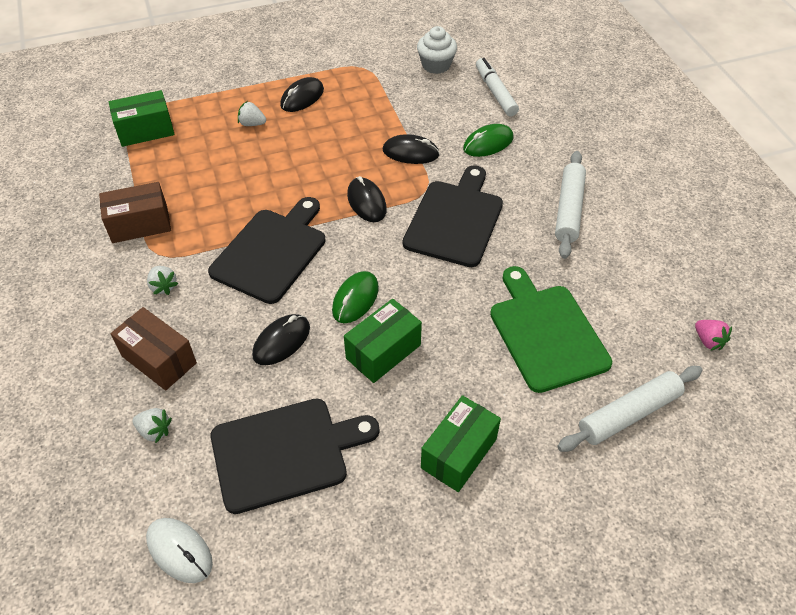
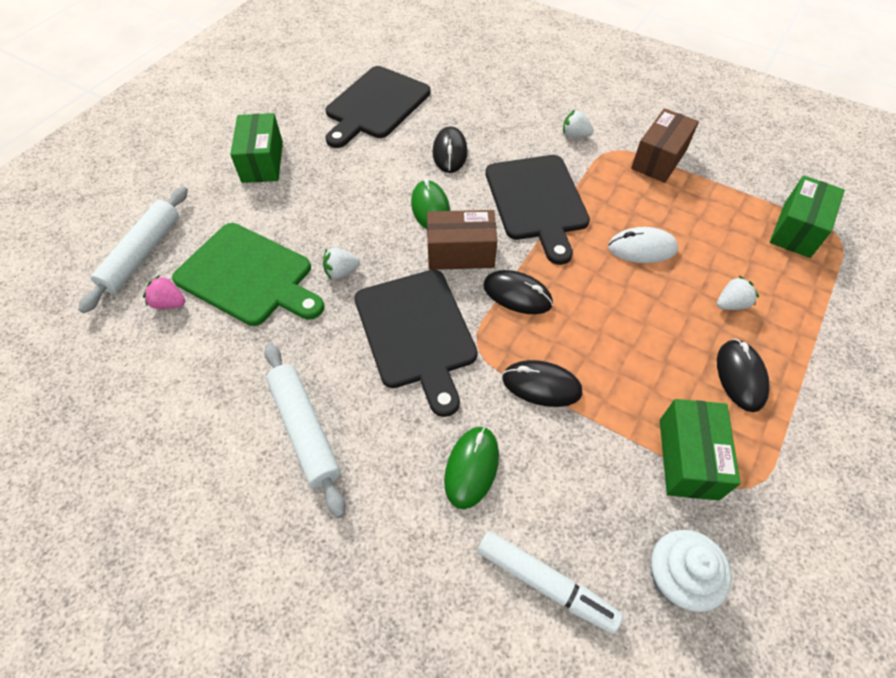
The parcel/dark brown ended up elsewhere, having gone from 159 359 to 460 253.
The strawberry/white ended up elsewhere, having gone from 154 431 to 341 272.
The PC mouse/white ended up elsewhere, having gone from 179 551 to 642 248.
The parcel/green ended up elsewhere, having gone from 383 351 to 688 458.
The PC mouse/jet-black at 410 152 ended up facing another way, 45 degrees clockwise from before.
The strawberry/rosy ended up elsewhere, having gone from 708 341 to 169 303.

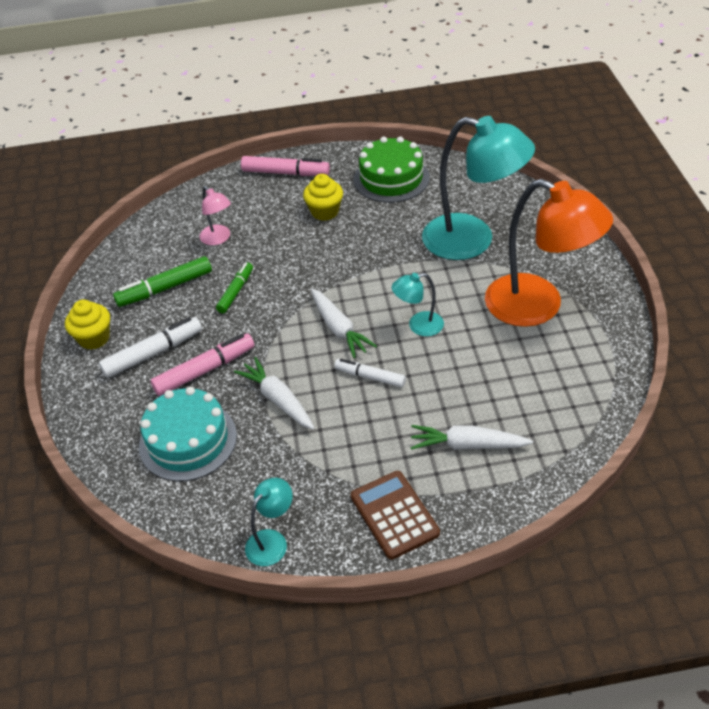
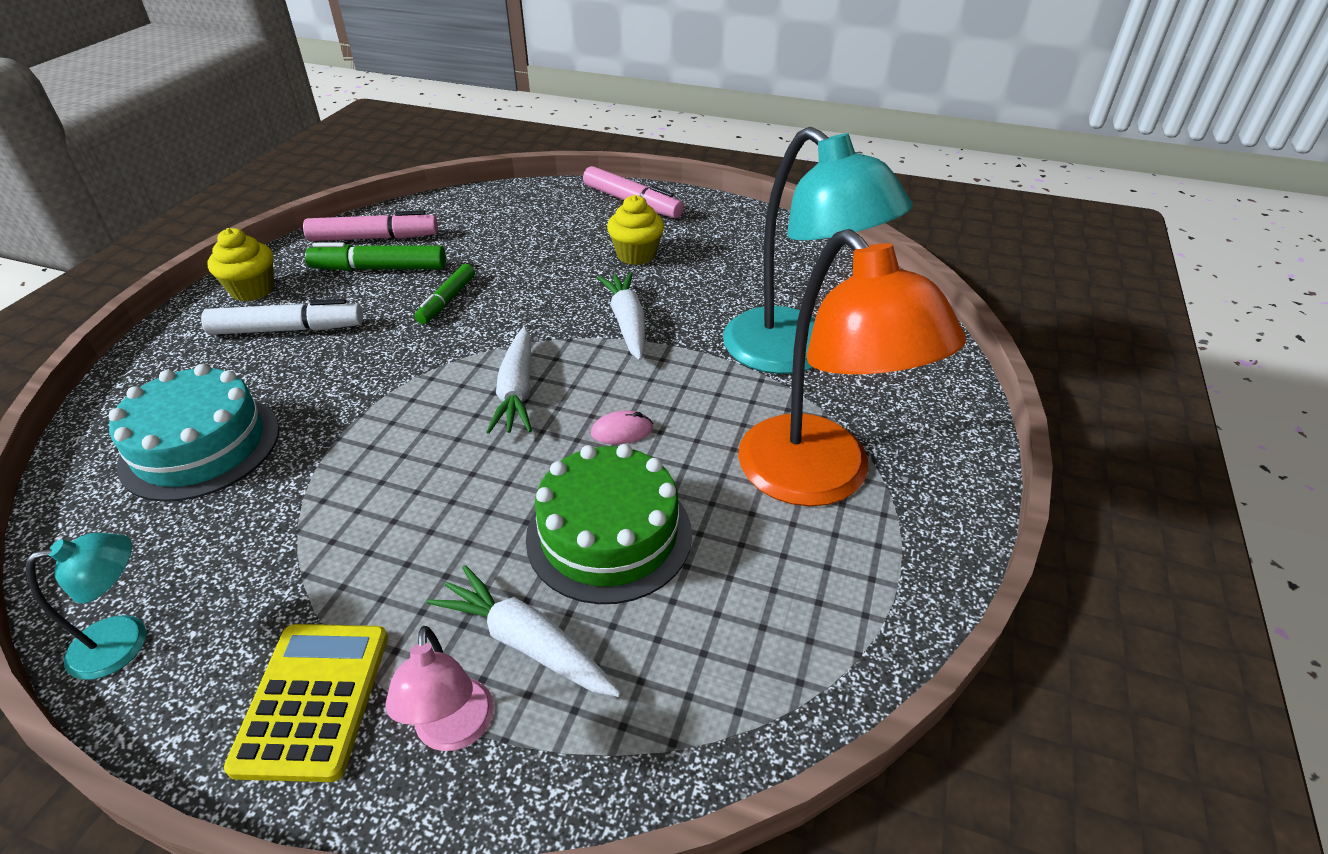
The marker pen/rosy ended up elsewhere, having gone from 205 370 to 374 238.
The desk lamp/rosy ended up elsewhere, having gone from 218 239 to 454 731.
The marker pen/green at 236 291 ended up facing another way, 150 degrees clockwise from before.
The toy carrot/white ended up elsewhere, having gone from 278 400 to 627 323.
The second view lost the marker pen/white at 370 377.
What was the adding machine/dark brown at 394 515 turned into the adding machine/golden at 313 700.
The gateau/green ended up elsewhere, having gone from 391 178 to 609 534.
Where the desk lamp/aqua stood at 418 326, the PC mouse/rosy came to stand at 622 431.

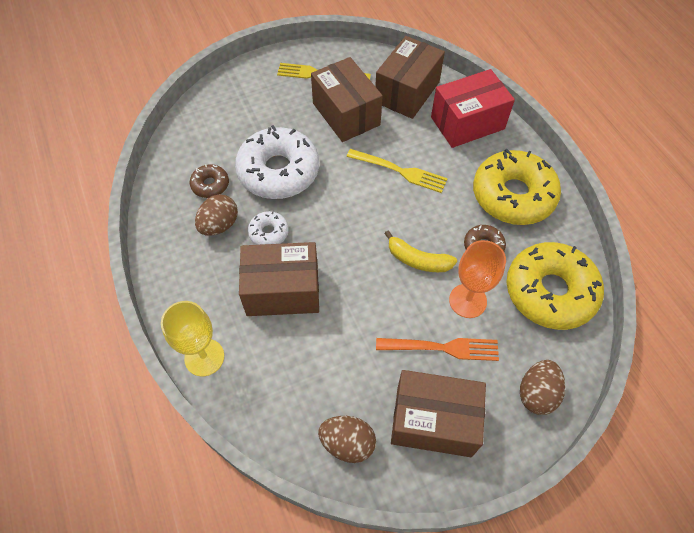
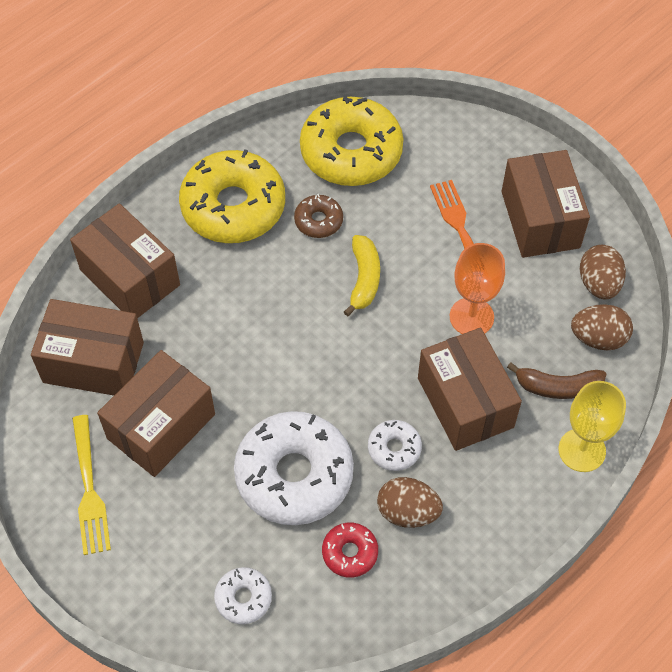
What was the doughnut/dark brown at 210 185 turned into the doughnut/red at 350 552.
The second view lost the dinner fork/golden at 400 171.
What was the parcel/red at 467 123 turned into the parcel/dark brown at 130 277.
The wine glass/orange ended up elsewhere, having gone from 467 301 to 471 317.
The egg shape/dark brown ended up elsewhere, having gone from 536 393 to 598 338.
The second view gained the doughnut/white at 243 598.
The second view gained the banana fruit/dark brown at 557 387.

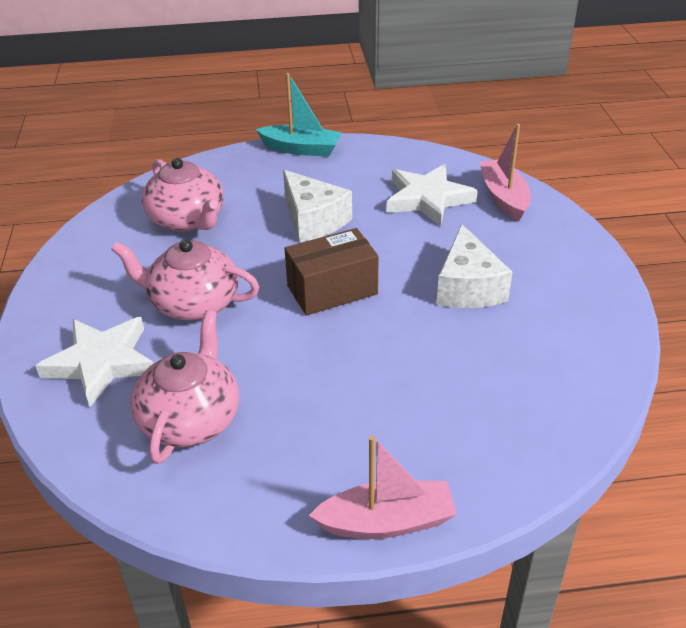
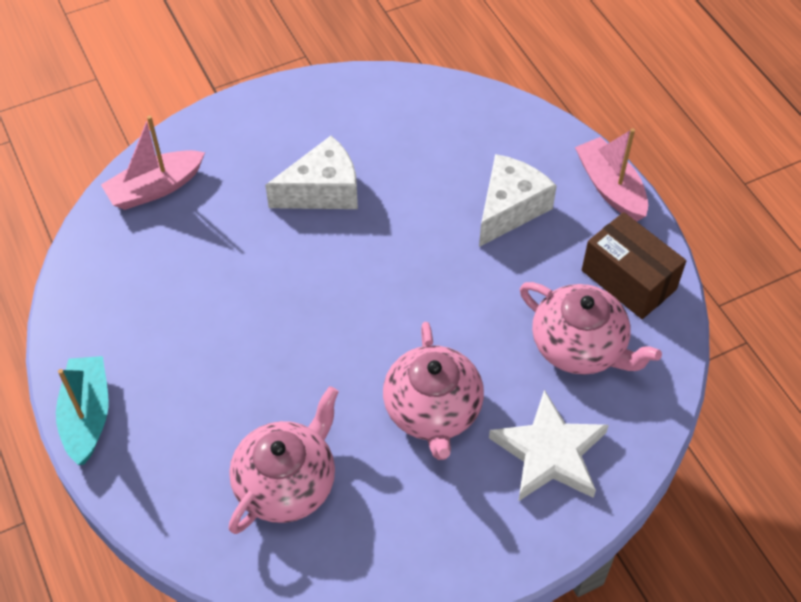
The teapot/rosy at 191 419 ended up facing another way, 135 degrees counterclockwise from before.
The cheese/white ended up elsewhere, having gone from 313 220 to 509 208.
The parcel/dark brown ended up elsewhere, having gone from 332 290 to 628 280.
The second view lost the five-pointed star/white at 427 199.

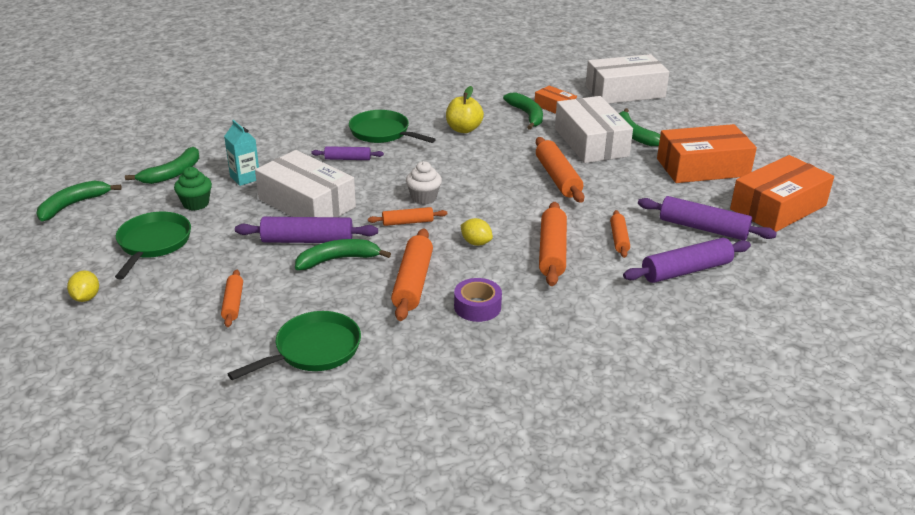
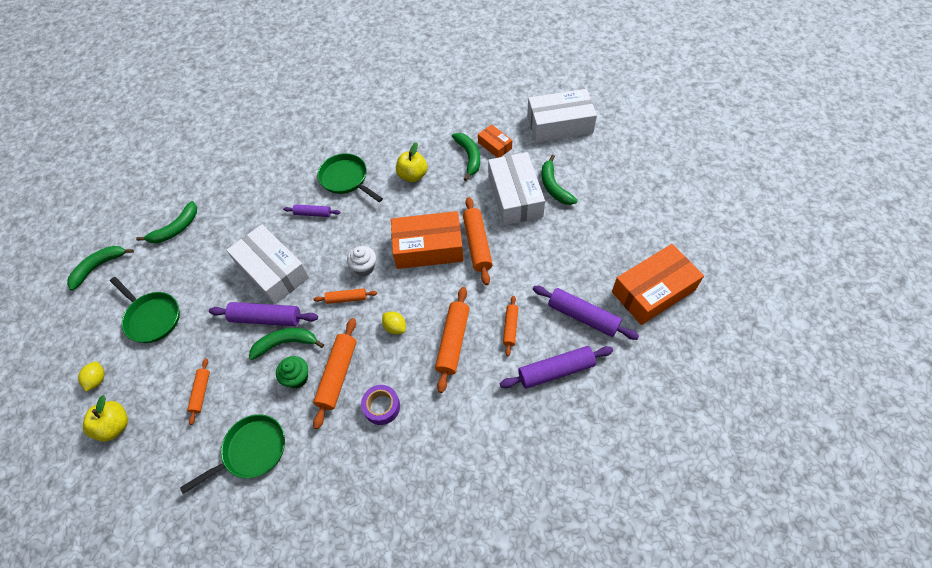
The frying pan/green at 153 244 ended up facing another way, 120 degrees clockwise from before.
The fairy cake/green ended up elsewhere, having gone from 196 204 to 297 378.
The second view lost the juice carton/aqua at 245 178.
The parcel/orange ended up elsewhere, having gone from 702 167 to 428 247.
The second view gained the toy apple/golden at 115 426.

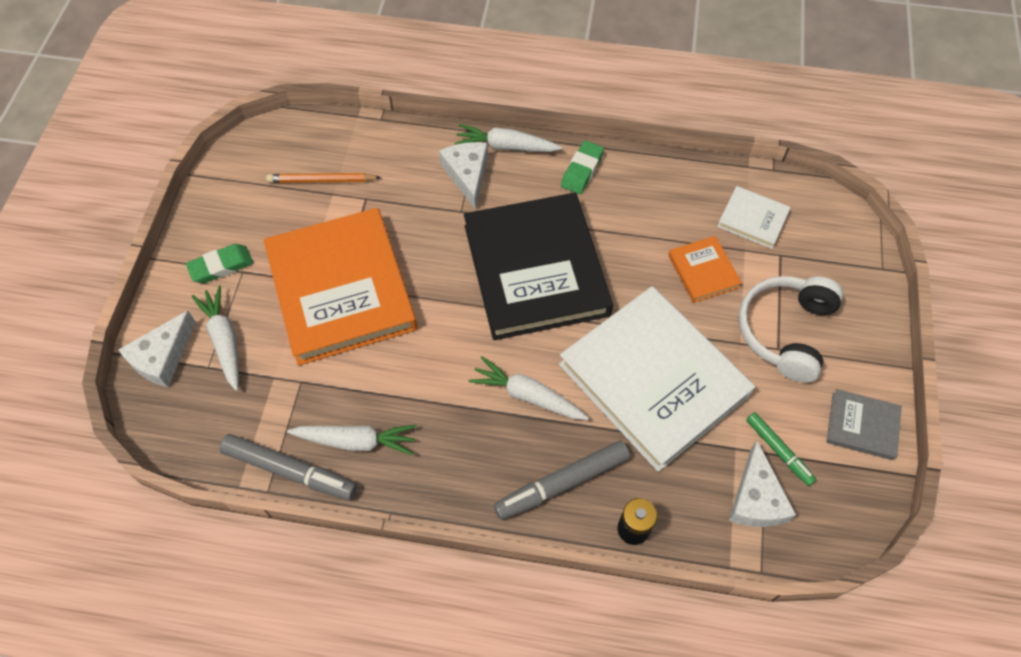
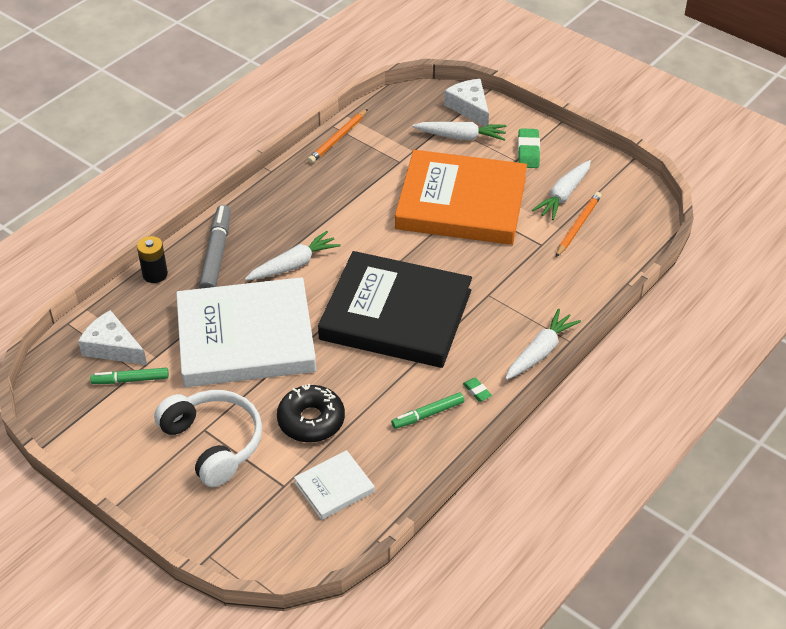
Where the marker pen/gray stood at 290 470, the pencil/orange came to stand at 338 138.
The toy carrot/white ended up elsewhere, having gone from 356 441 to 563 195.
The second view lost the cheese/white at 467 175.
The size of the gum eraser/green at 582 170 changed by a factor of 0.56.
Where the hardback/orange stood at 703 271, the doughnut/jet-black came to stand at 311 420.
The second view lost the hardback/gray at 862 426.
The second view gained the marker pen/green at 428 414.

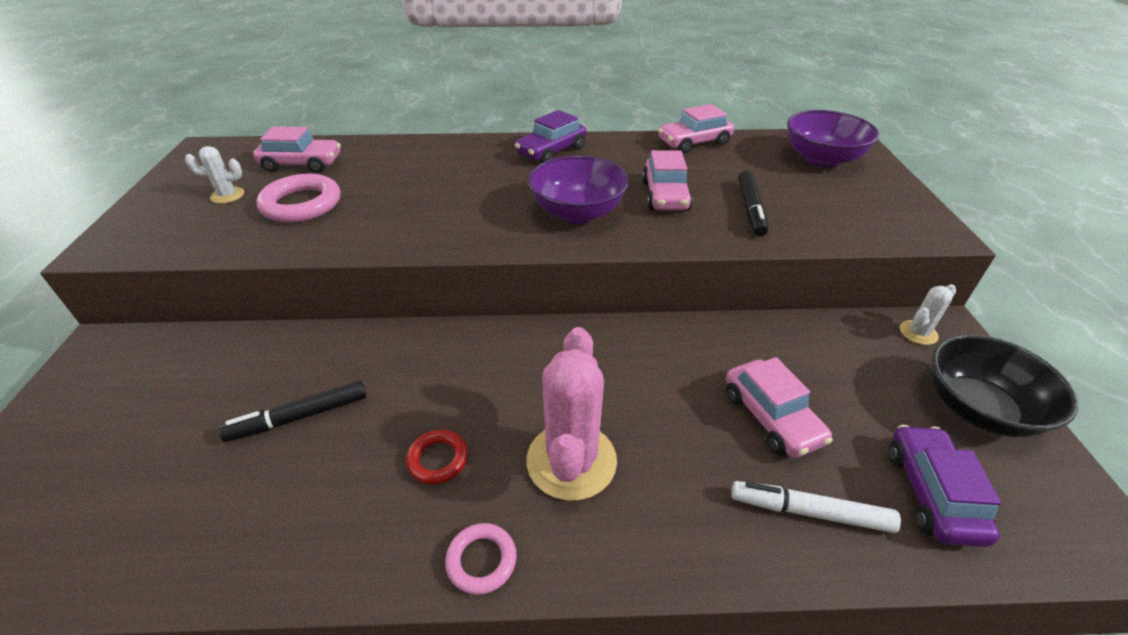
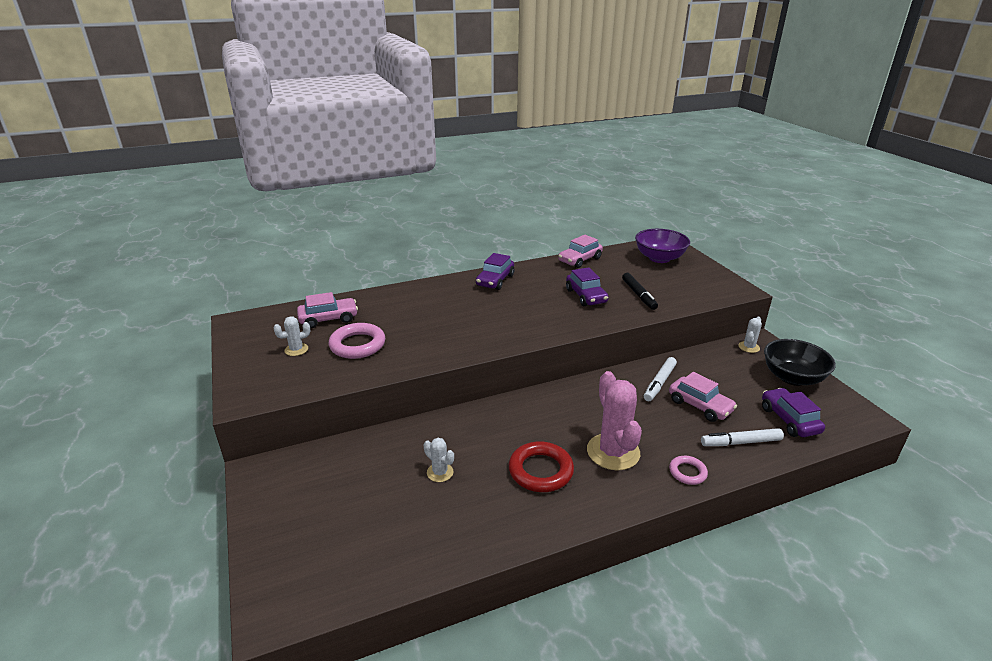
Where the marker pen/jet-black stood at 299 417, the saguaro cactus/white came to stand at 440 472.
The size of the hoop/red at 438 459 changed by a factor of 1.75.
The hoop/rosy ended up elsewhere, having gone from 481 560 to 687 472.
The second view lost the deep dish/violet at 577 213.
What was the car/rosy at 665 196 turned into the car/violet at 586 296.
The second view gained the marker pen/white at 659 383.

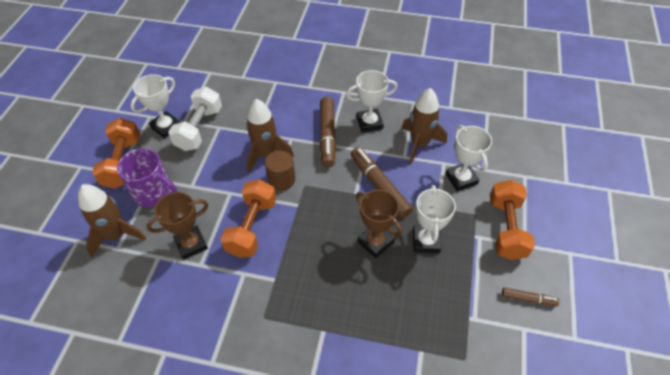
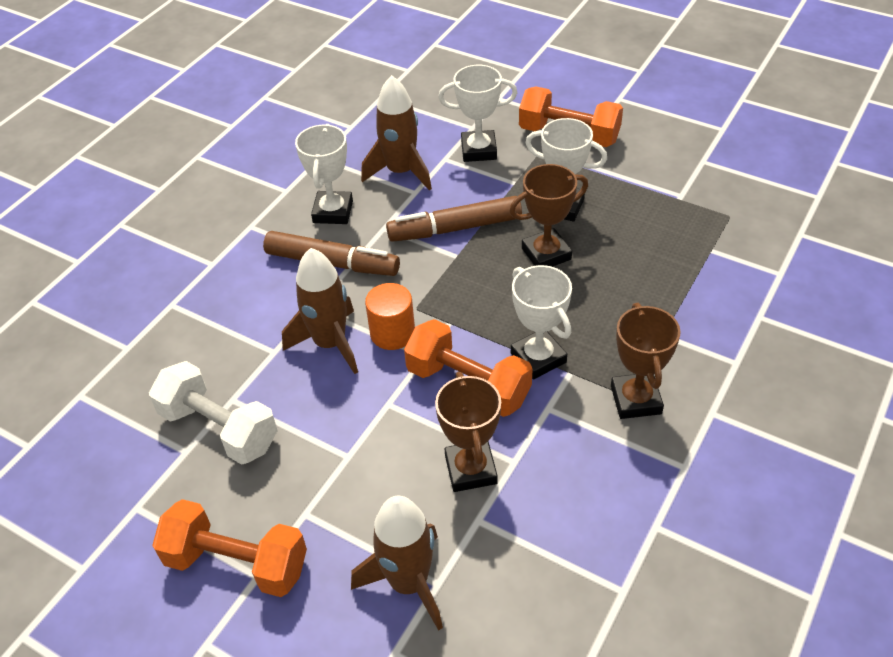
The second view lost the tea mug/violet at 154 193.
The prize cup/white ended up elsewhere, having gone from 166 127 to 538 358.
What was the cylinder shape/dark brown at 281 180 turned into the cylinder shape/orange at 392 333.
The second view lost the marker pen/dark brown at 528 299.
The second view gained the prize cup/dark brown at 636 400.

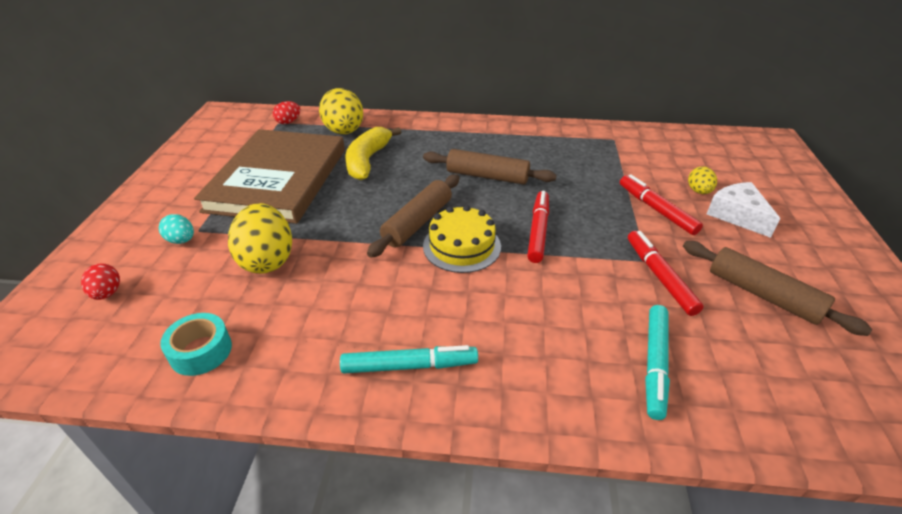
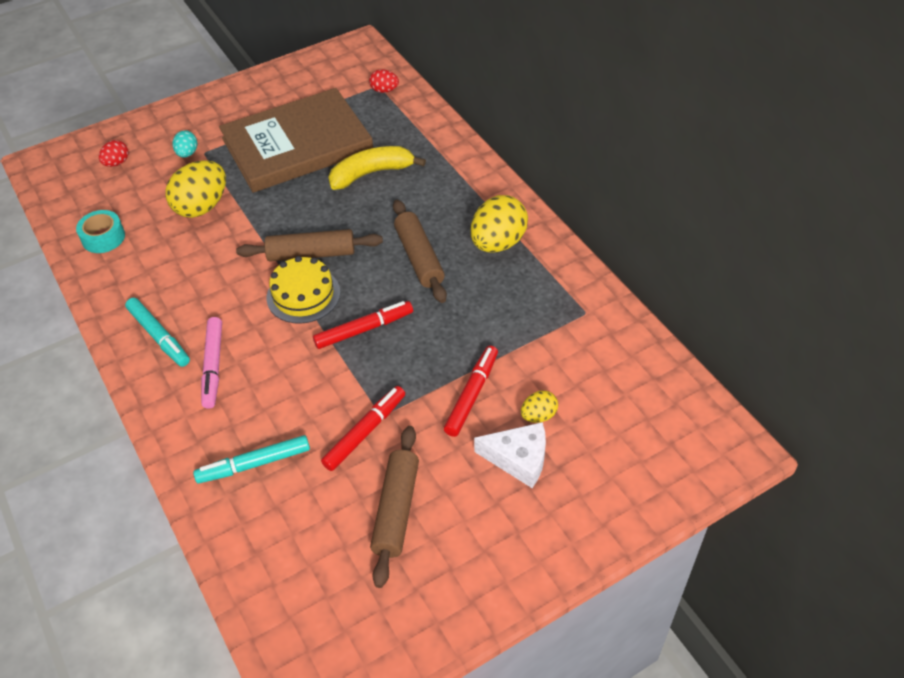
The egg shape/golden ended up elsewhere, having gone from 344 132 to 498 243.
The cheese/white at 737 215 ended up facing another way, 75 degrees clockwise from before.
The second view gained the marker pen/rosy at 213 366.

